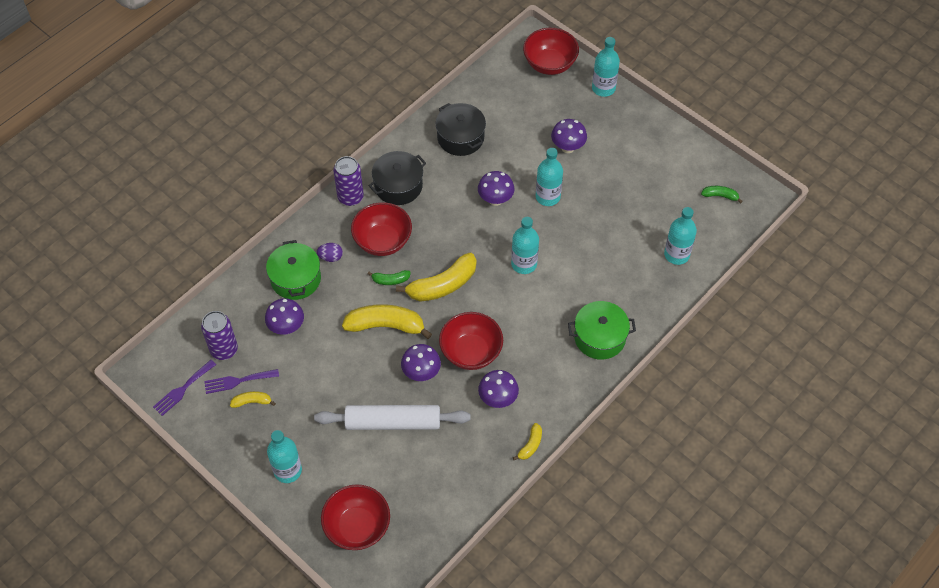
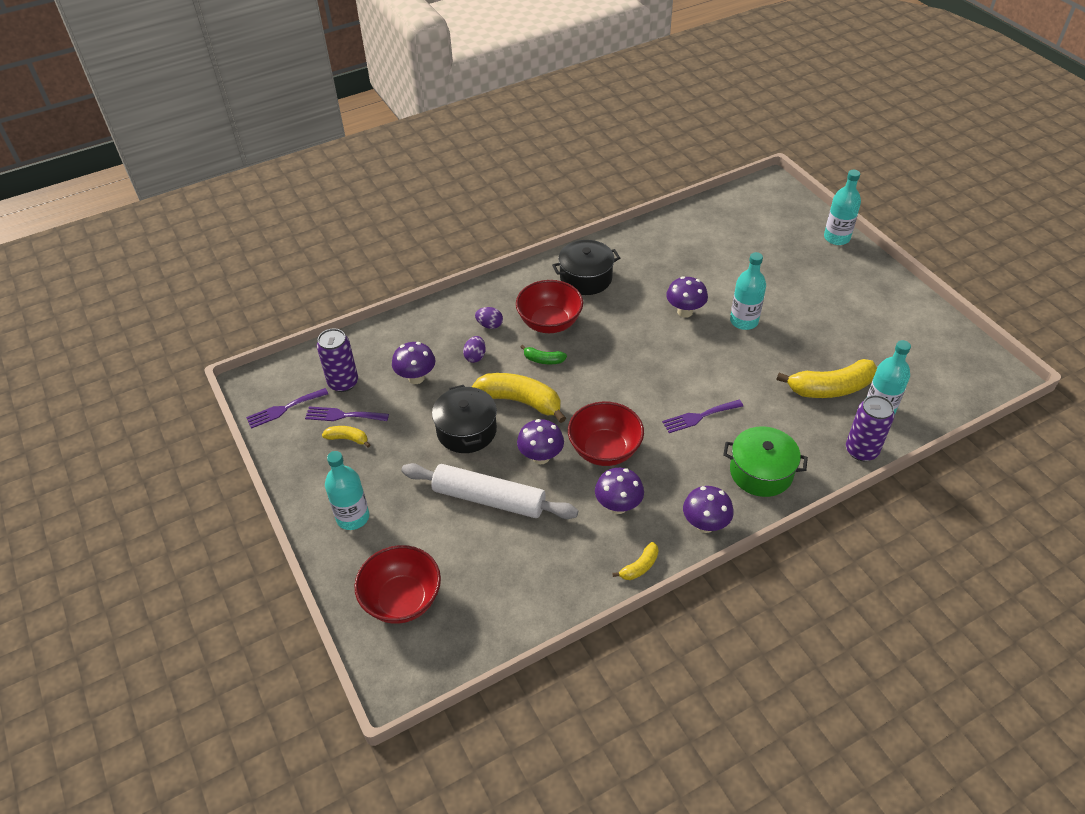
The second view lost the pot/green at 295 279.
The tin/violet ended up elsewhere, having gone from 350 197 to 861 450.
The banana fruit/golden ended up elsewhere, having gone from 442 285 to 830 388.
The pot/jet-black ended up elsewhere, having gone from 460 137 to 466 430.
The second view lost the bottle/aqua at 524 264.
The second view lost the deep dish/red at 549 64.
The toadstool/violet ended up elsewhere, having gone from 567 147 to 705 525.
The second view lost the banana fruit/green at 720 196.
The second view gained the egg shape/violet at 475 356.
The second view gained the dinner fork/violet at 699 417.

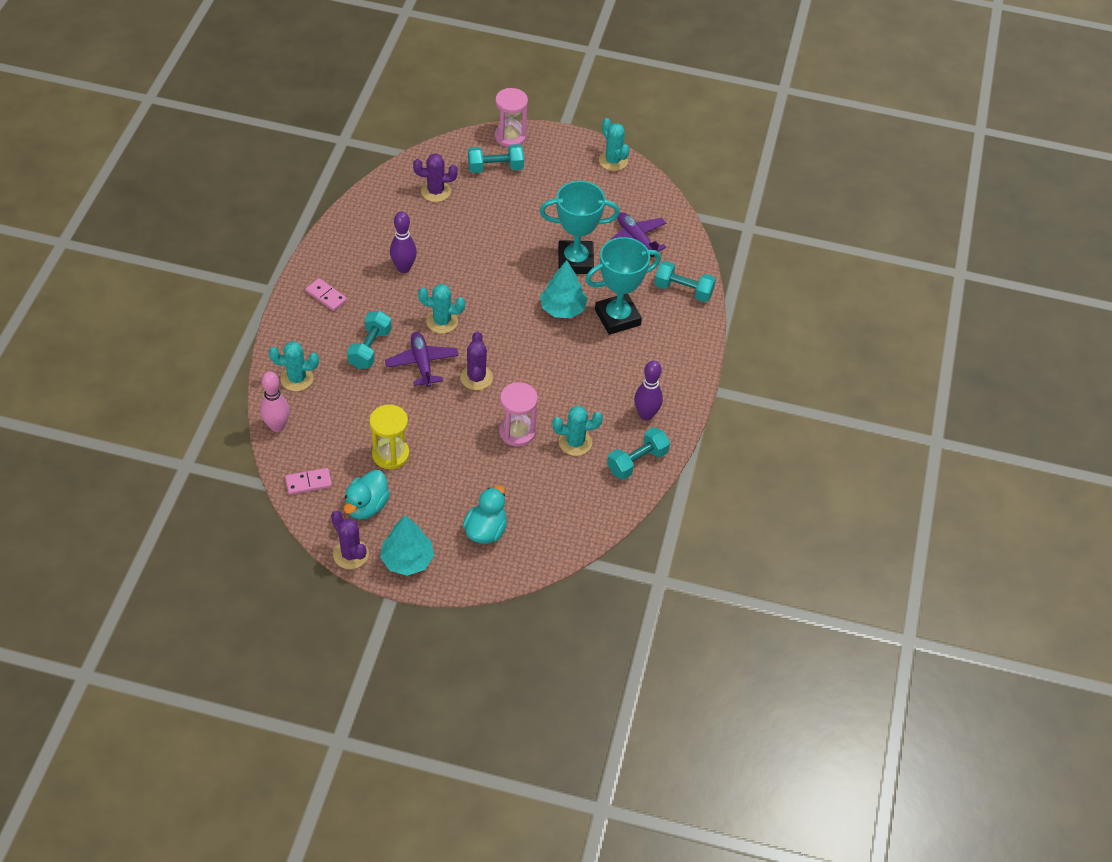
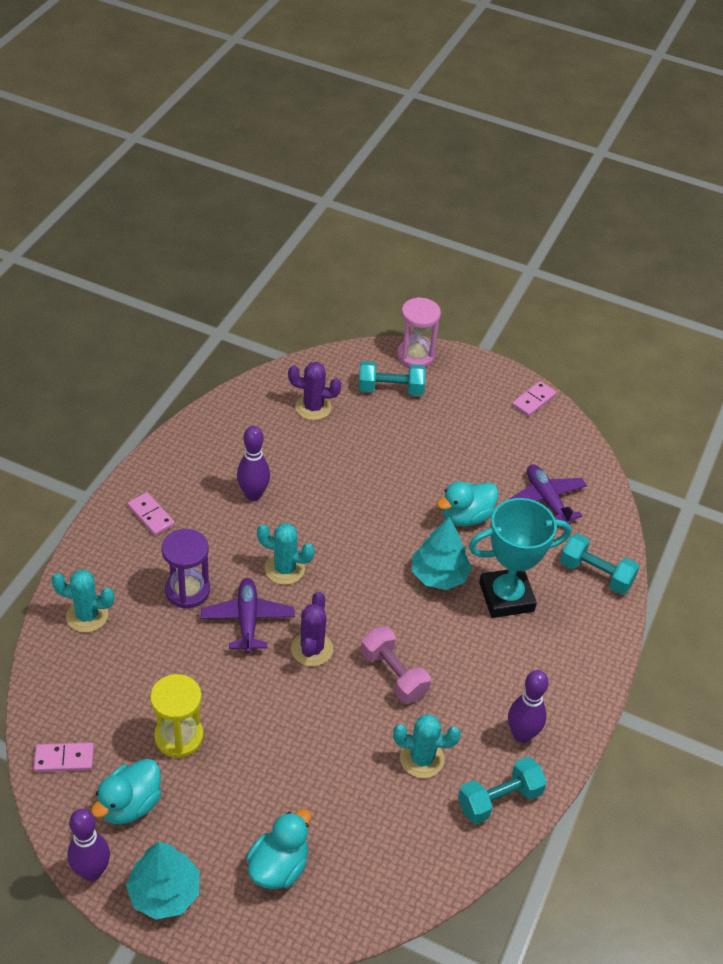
The second view lost the tenpin/rosy at 277 426.
Where the saguaro cactus/violet stood at 351 554, the tenpin/violet came to stand at 92 871.
Where the free weight/aqua stood at 370 348, the hourglass/violet came to stand at 187 590.
The second view lost the hourglass/rosy at 517 432.
Where the prize cup/aqua stood at 575 261, the rubber duck/aqua came to stand at 466 516.
Where the saguaro cactus/aqua stood at 613 161, the domino/rosy came to stand at 533 400.
The second view gained the free weight/rosy at 393 674.

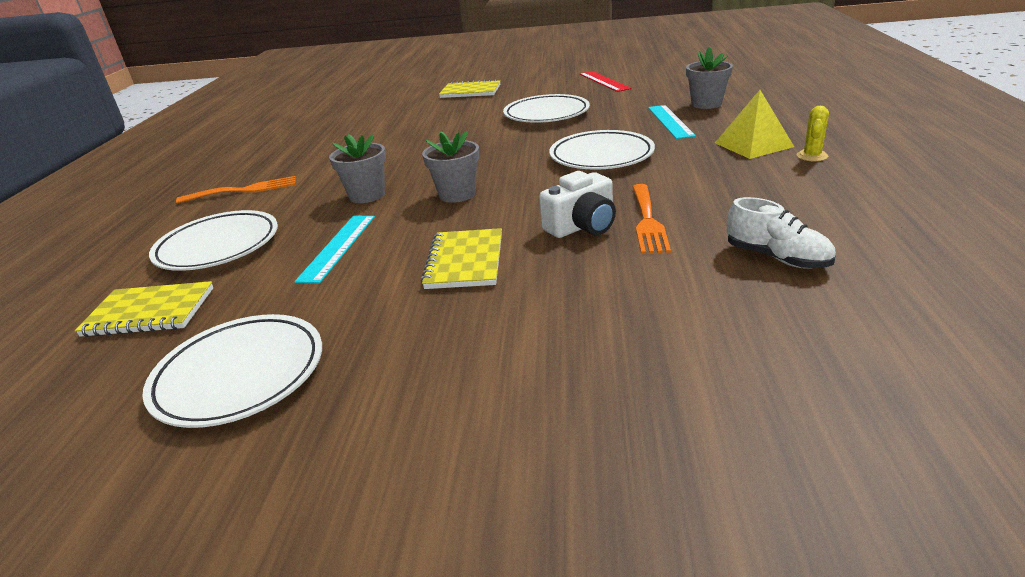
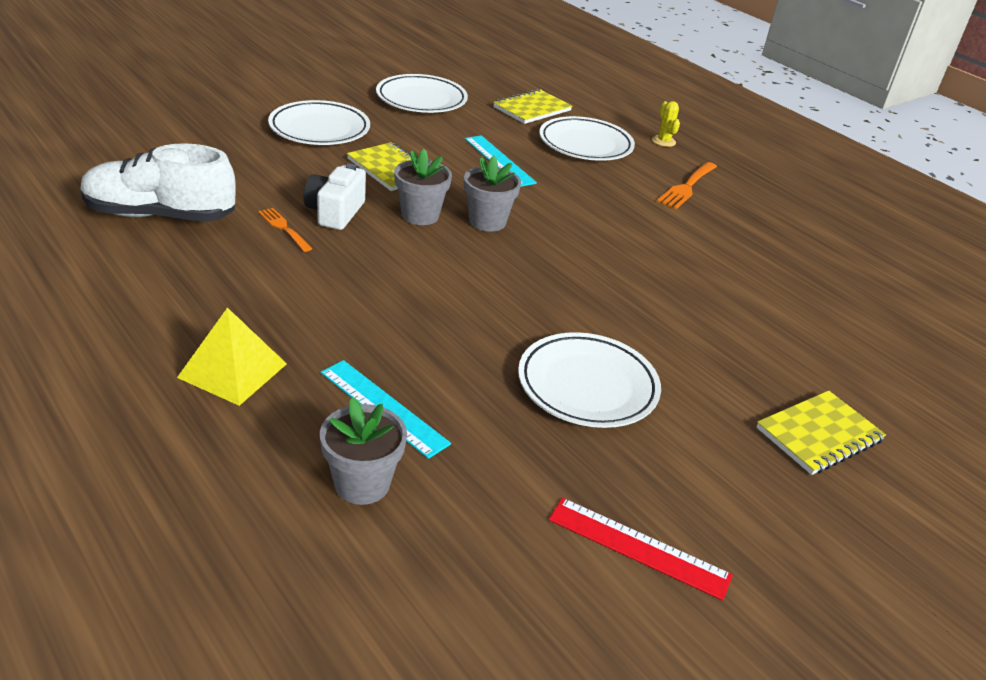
The flower pot/gray ended up elsewhere, having gone from 367 195 to 420 215.
The plate/white ended up elsewhere, having gone from 601 156 to 319 129.
The size of the dinner fork/orange at 648 221 changed by a factor of 0.66.
The size of the lace-up shoe/white at 777 258 changed by a factor of 1.71.
The saguaro cactus/golden ended up elsewhere, having gone from 812 156 to 663 141.

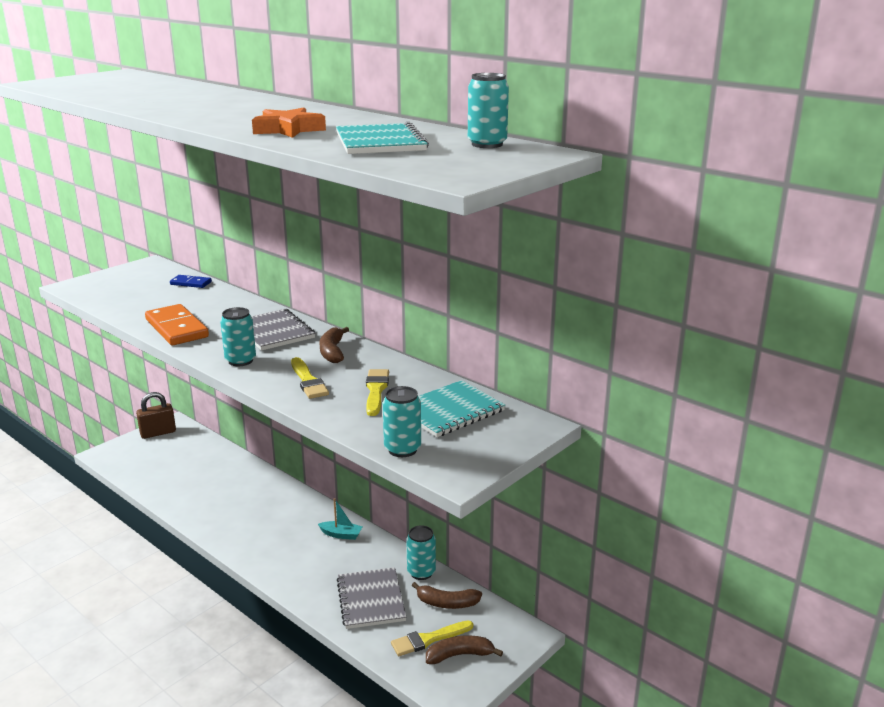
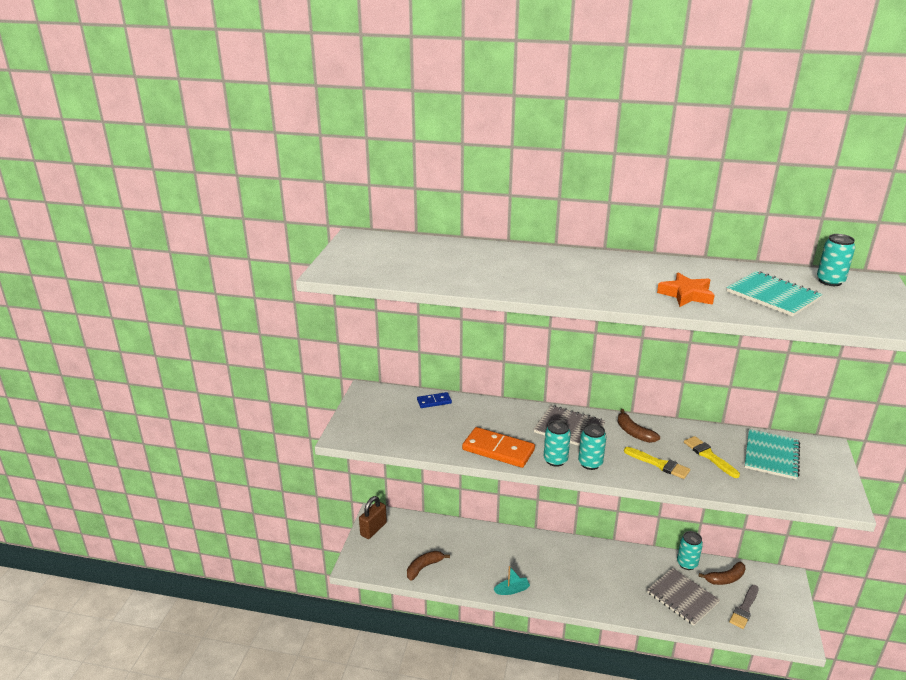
The toy boat/aqua ended up elsewhere, having gone from 341 534 to 512 590.
The tin/aqua ended up elsewhere, having gone from 402 449 to 555 460.
What was the brush/golden at 428 639 turned into the brush/gray at 744 608.
The banana fruit/dark brown ended up elsewhere, having gone from 459 655 to 424 567.

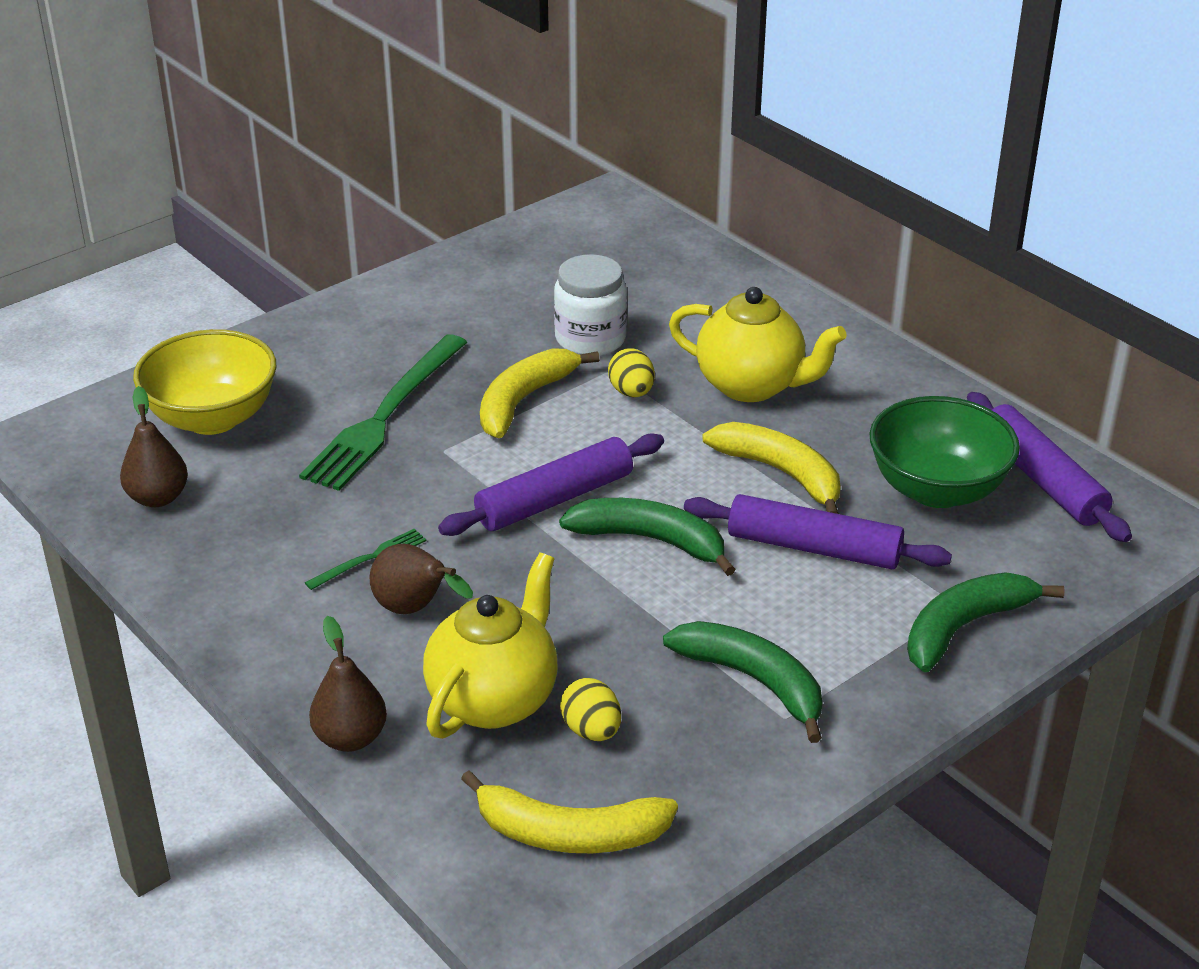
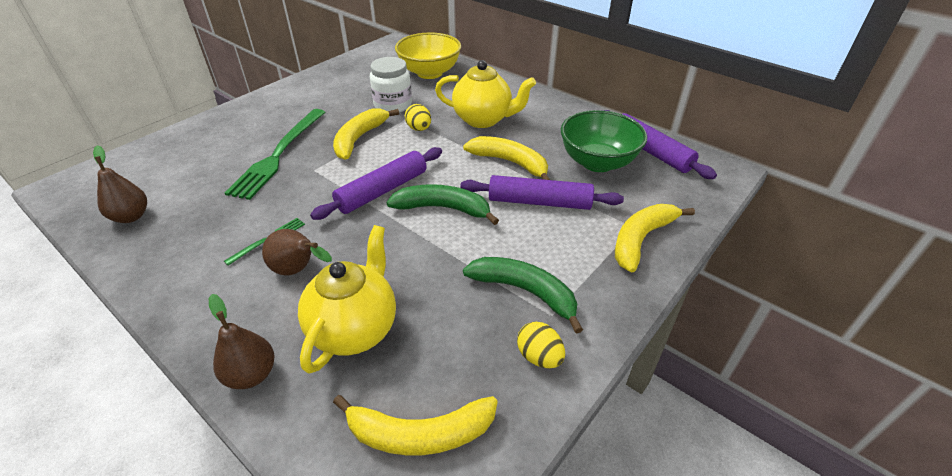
The deep dish/golden ended up elsewhere, having gone from 212 418 to 429 73.
The egg shape/golden ended up elsewhere, having gone from 591 730 to 539 357.
What was the banana fruit/green at 964 627 turned into the banana fruit/golden at 641 239.

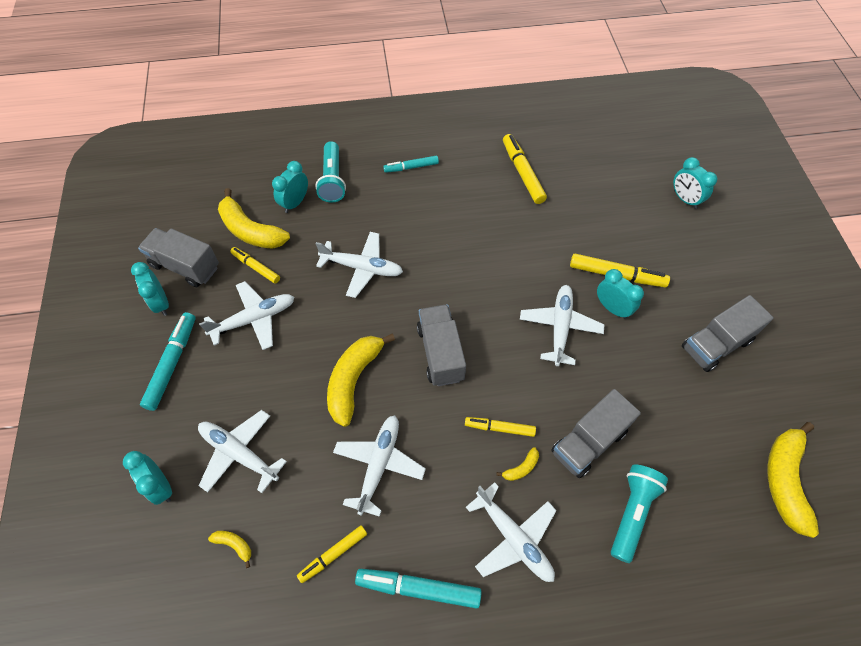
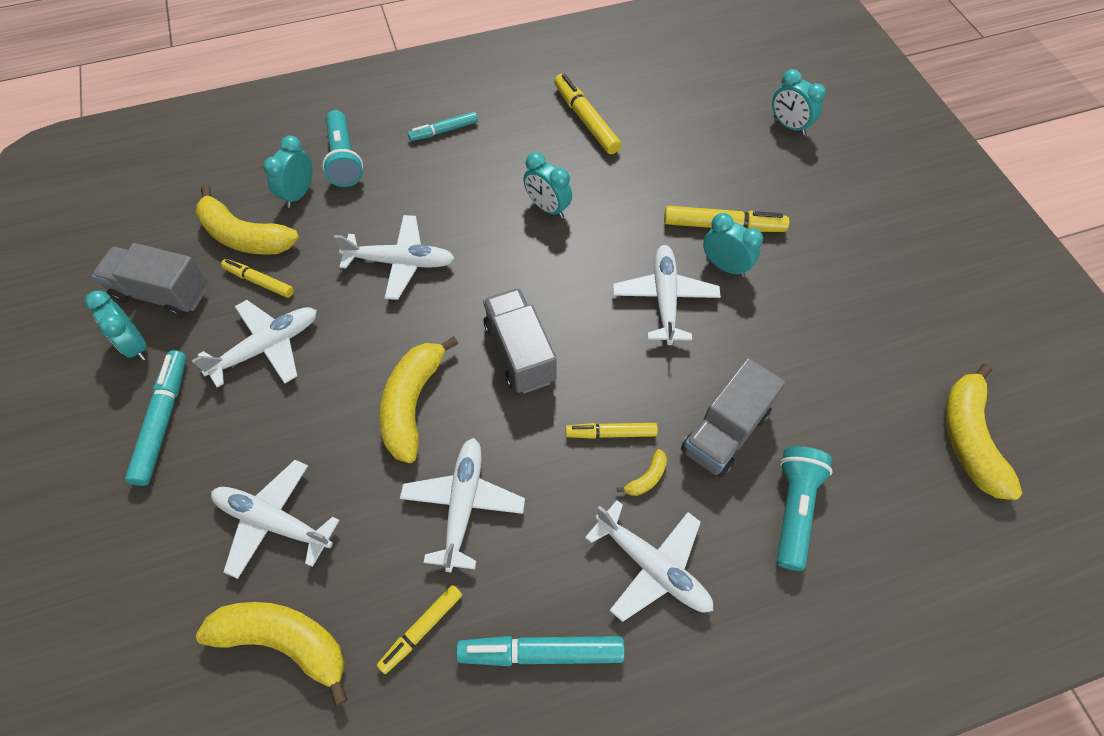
The bedside clock/aqua ended up elsewhere, having gone from 161 486 to 547 208.
The size of the banana fruit/golden at 234 545 changed by a factor of 2.33.
The second view lost the toy truck/gray at 716 344.

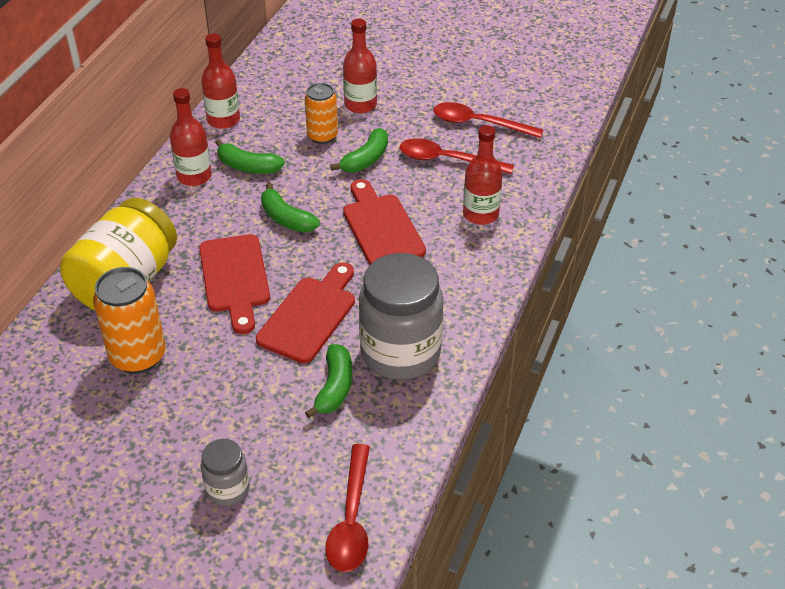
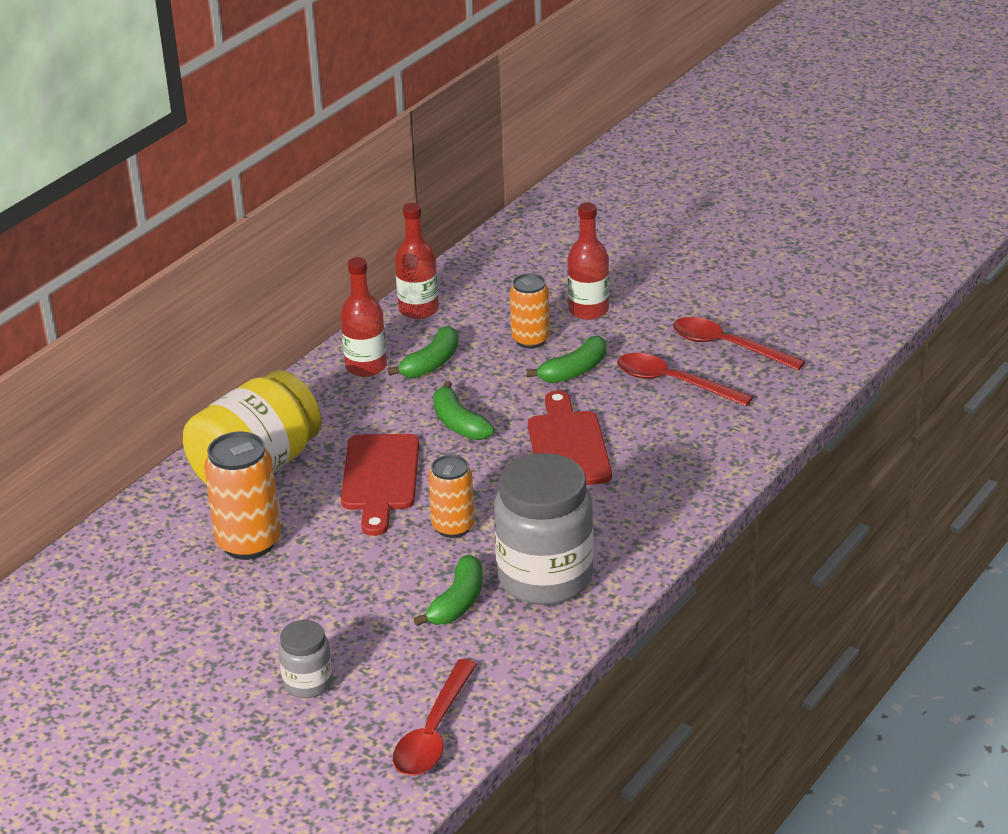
The banana fruit/green at 248 167 ended up facing another way, 90 degrees counterclockwise from before.
Where the chopping board/red stood at 310 315, the tin/orange came to stand at 453 527.
The second view lost the bottle/red at 480 214.

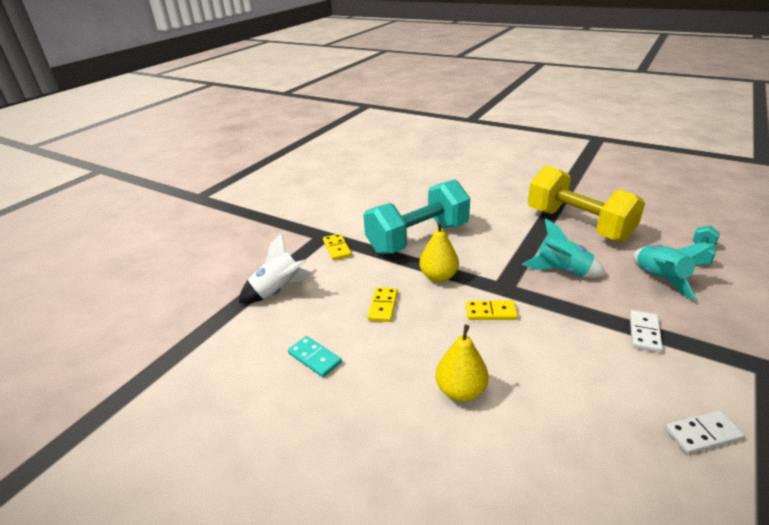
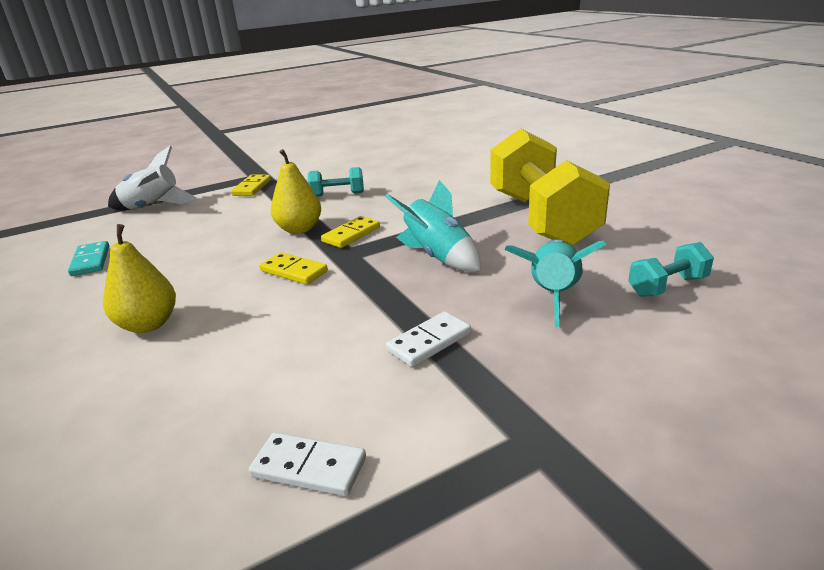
The size of the free weight/aqua at 418 238 changed by a factor of 0.42.
The domino/golden ended up elsewhere, having gone from 383 306 to 351 234.

